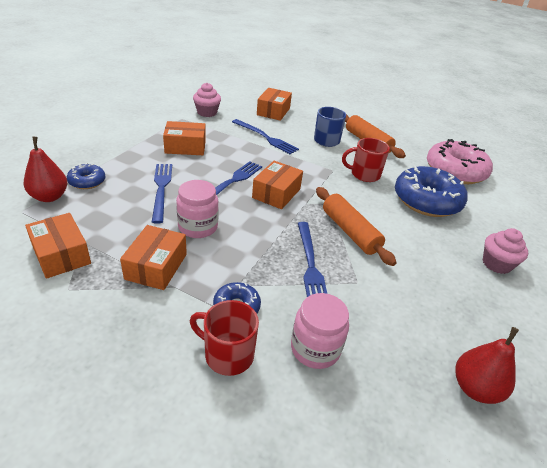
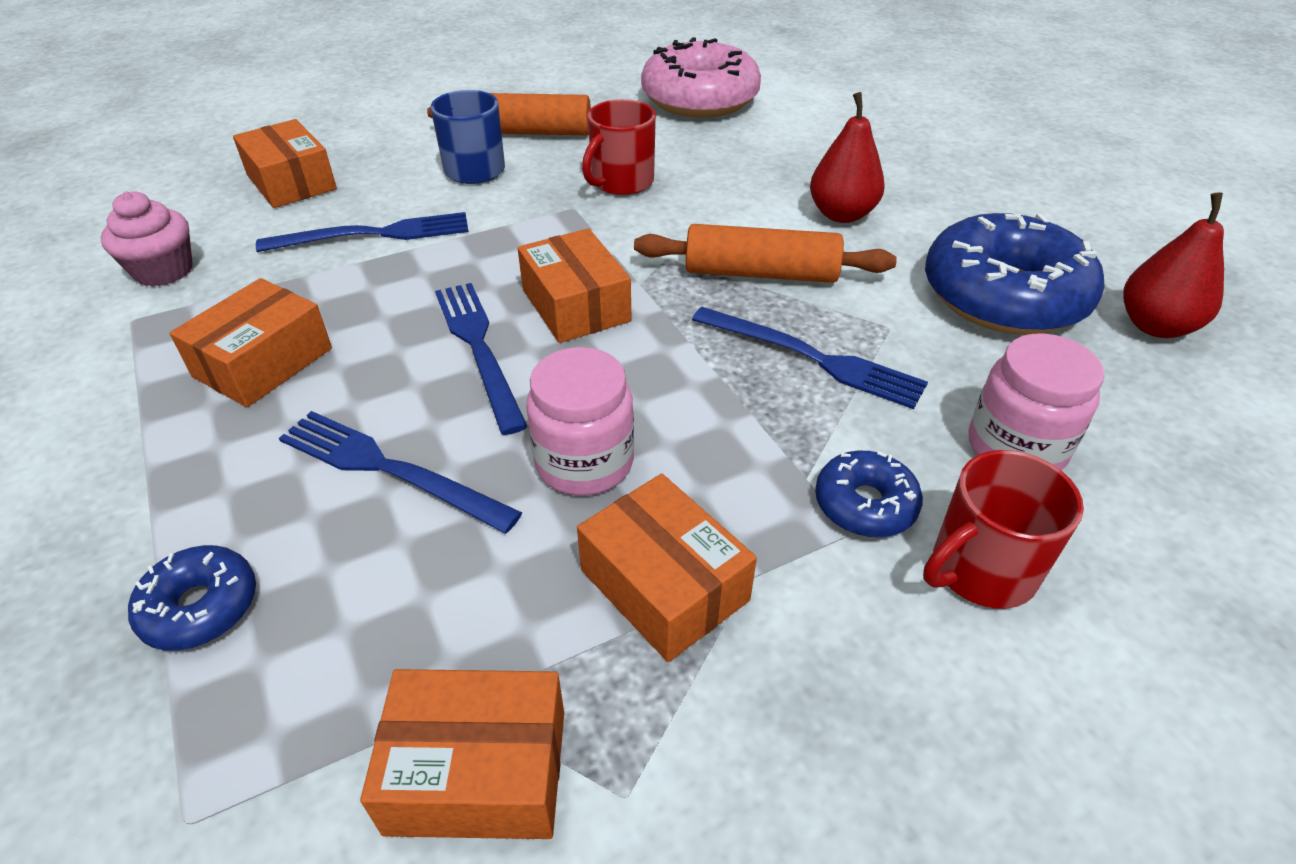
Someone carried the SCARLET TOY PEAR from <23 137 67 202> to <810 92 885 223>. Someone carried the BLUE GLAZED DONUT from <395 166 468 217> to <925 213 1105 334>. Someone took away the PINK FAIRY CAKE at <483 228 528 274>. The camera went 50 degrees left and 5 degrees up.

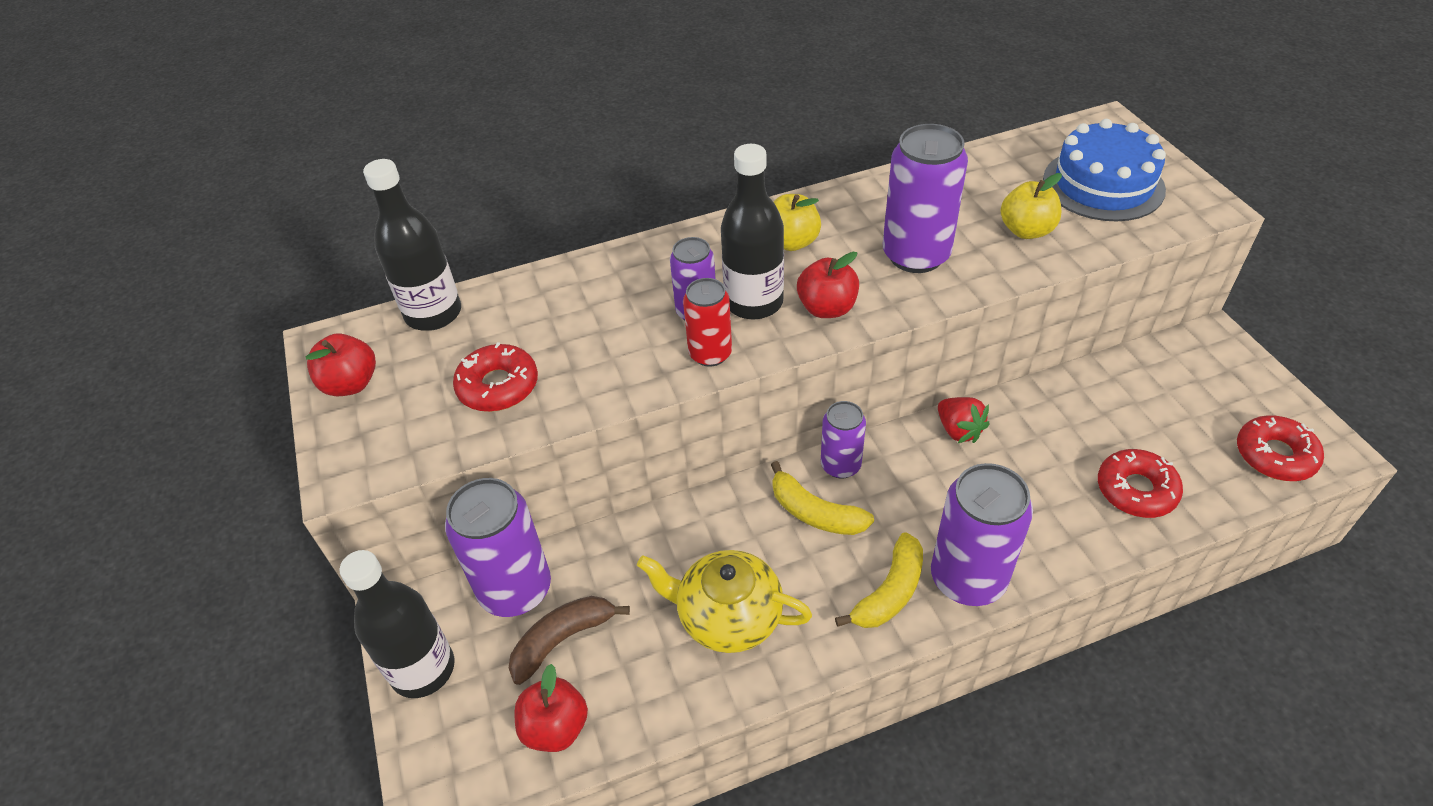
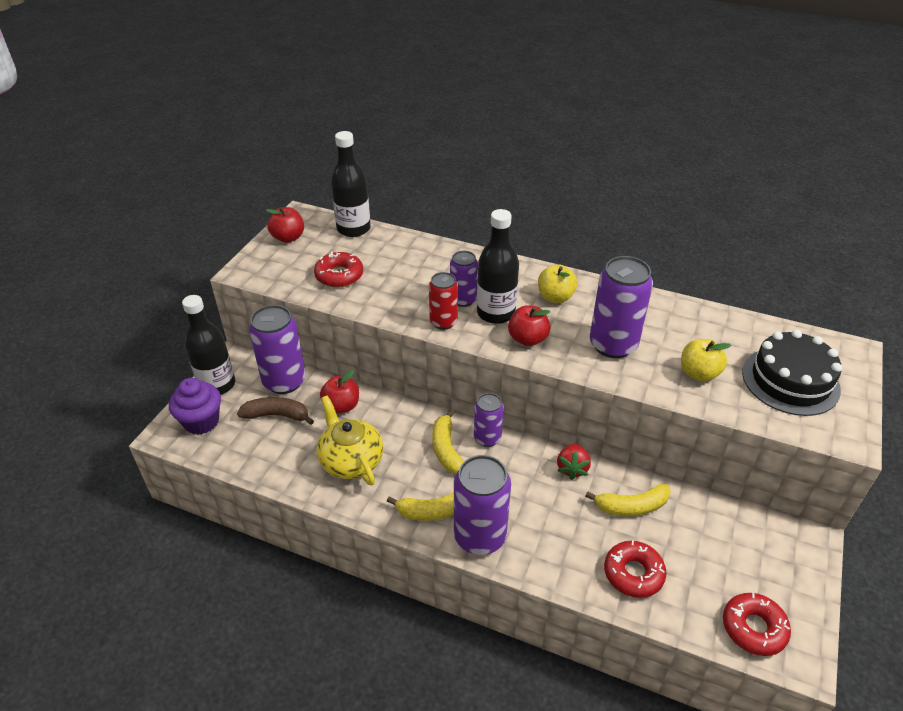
Someone put down the VIOLET FAIRY CAKE at <169 378 221 435>. Someone carried the SCARLET APPLE from <515 664 588 752> to <320 370 359 414>. Someone put down the YELLOW BANANA at <585 484 671 516>. Someone repainted the BLUE LAYER CAKE at <1043 119 1166 221>, which became the BLACK LAYER CAKE at <742 330 842 416>. The camera went 40 degrees right and 5 degrees down.

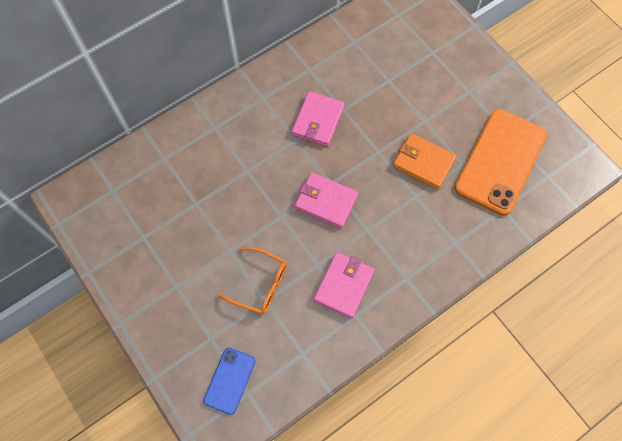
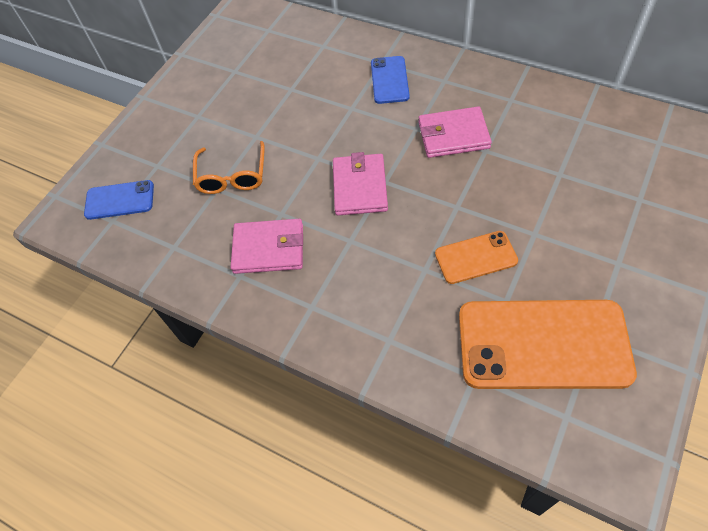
Someone put down the BLUE PHONE at <371 56 410 104>. Someone swapped the ORANGE BILLFOLD at <393 133 457 189> for the ORANGE PHONE at <435 231 518 284>. The camera went 70 degrees right and 10 degrees down.

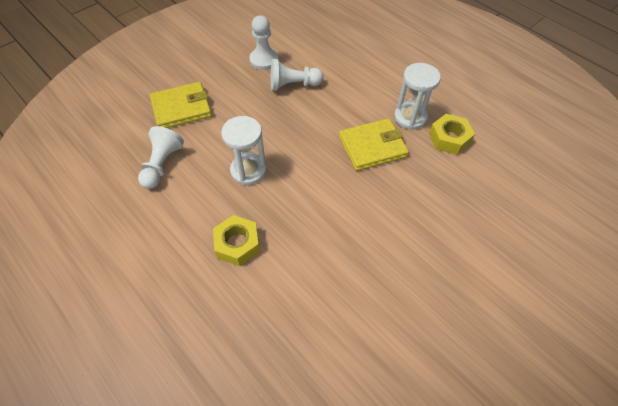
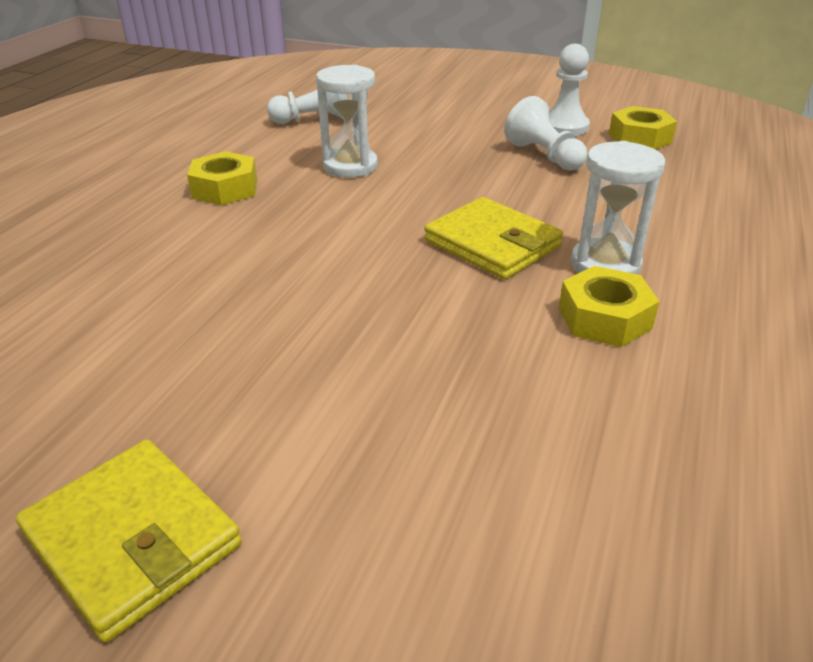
Someone carried the YELLOW BILLFOLD from <150 82 212 128> to <16 439 242 643>. Someone put down the YELLOW NUT at <609 106 677 150>. The camera went 65 degrees right and 20 degrees down.

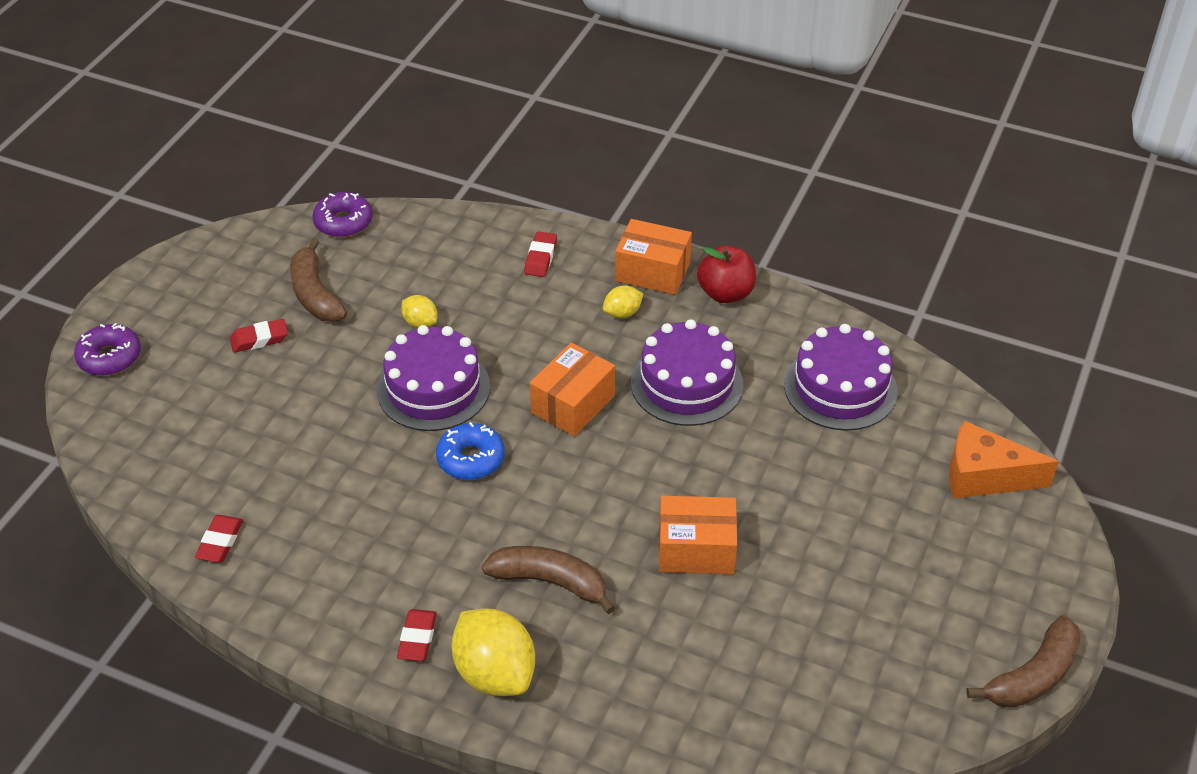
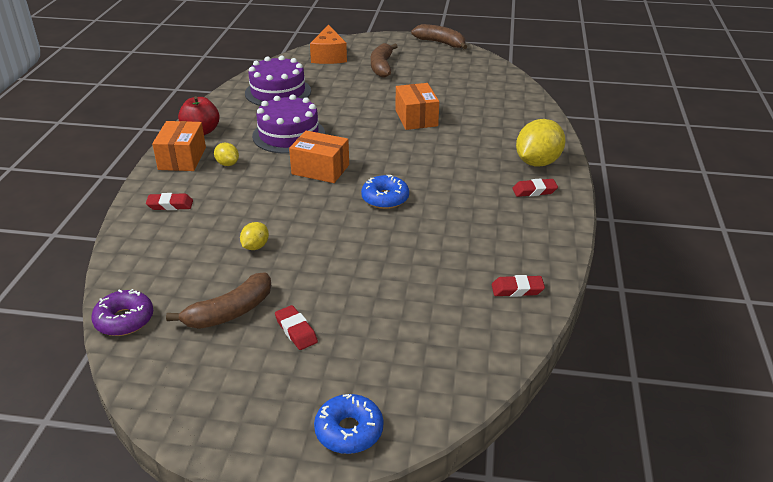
Someone repainted the VIOLET GLAZED DONUT at <74 323 141 376>, which became the BLUE GLAZED DONUT at <314 394 383 454>. Someone carried the RUSSET BANANA from <482 546 615 614> to <371 43 398 78>. Someone took away the VIOLET LAYER CAKE at <377 325 490 431>. The camera went 105 degrees left and 10 degrees down.

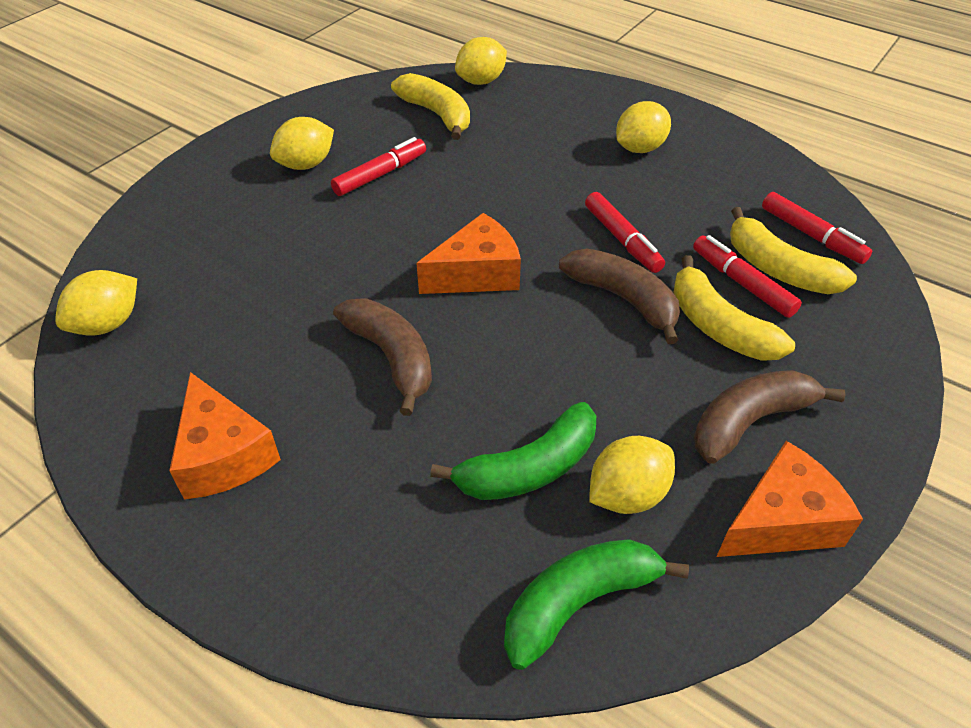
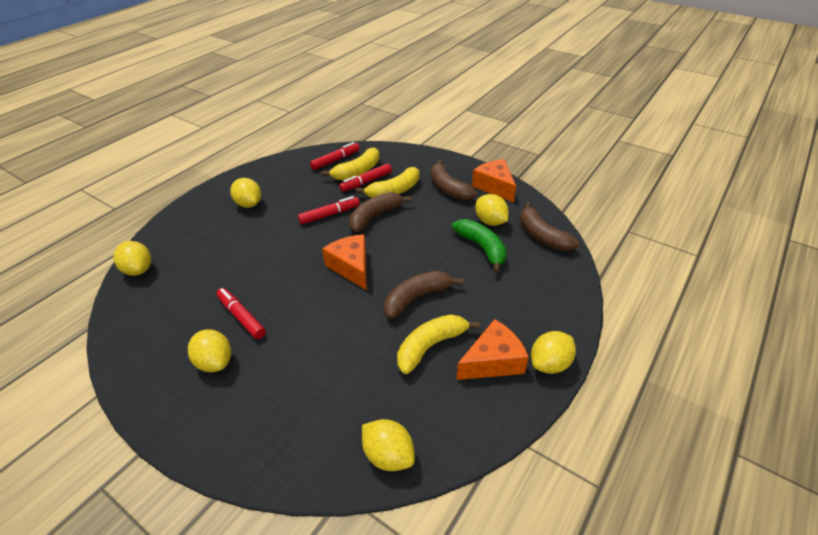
Someone carried the YELLOW BANANA from <391 73 470 140> to <397 314 480 374>. Someone repainted the EMERALD BANANA at <504 539 689 670>, which became the RUSSET BANANA at <520 202 579 251>. Someone put down the YELLOW CITRUS FRUIT at <531 331 576 374>. The camera went 90 degrees left and 5 degrees down.

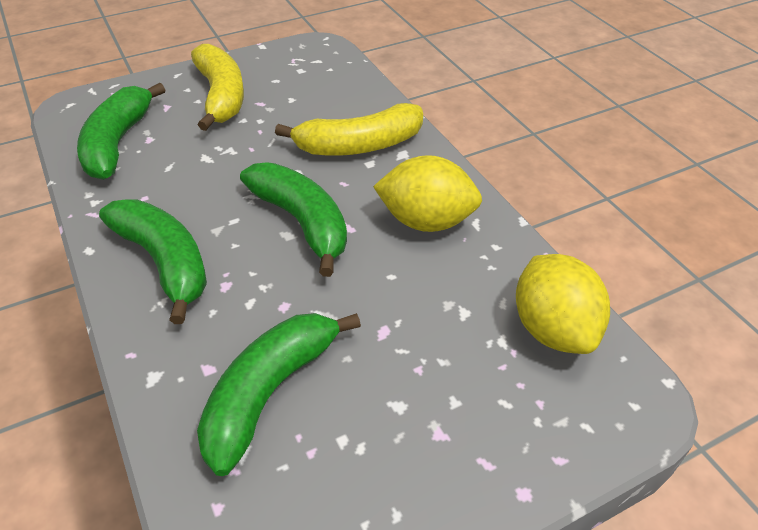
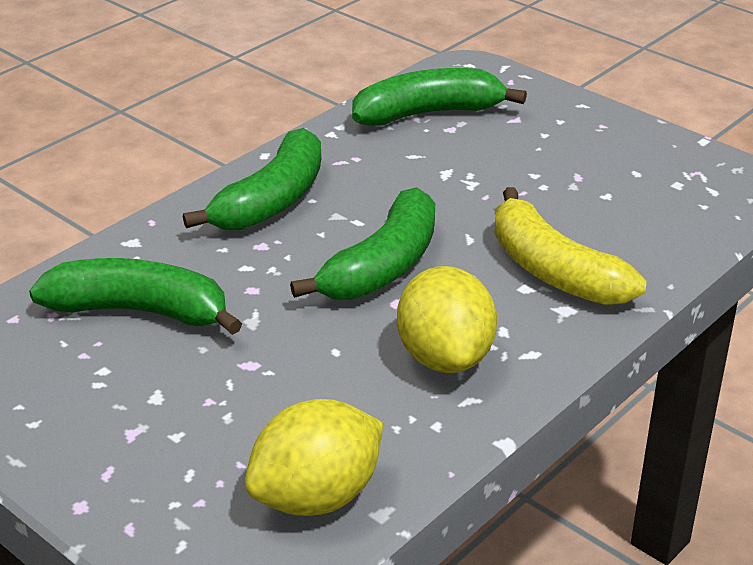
Someone took away the YELLOW BANANA at <191 44 244 131>. The camera went 70 degrees right and 10 degrees down.

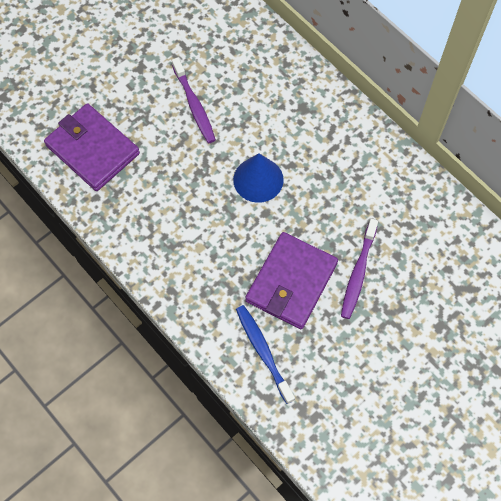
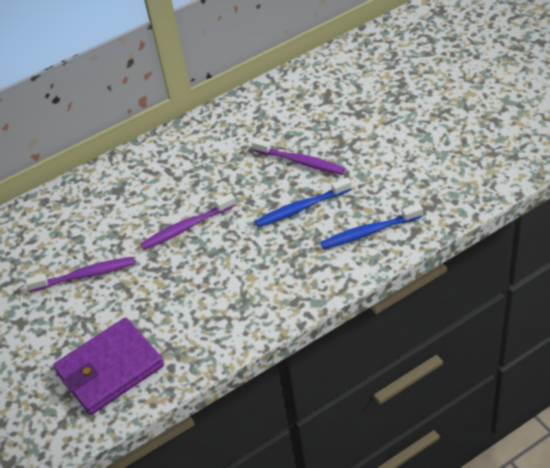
Someone swapped the BLUE SOLID CONE at <233 153 284 203> for the VIOLET TOOTH BRUSH at <141 193 236 250>. Someone swapped the VIOLET BILLFOLD at <245 232 338 329> for the BLUE TOOTH BRUSH at <255 177 352 228>. The camera went 75 degrees left and 20 degrees down.

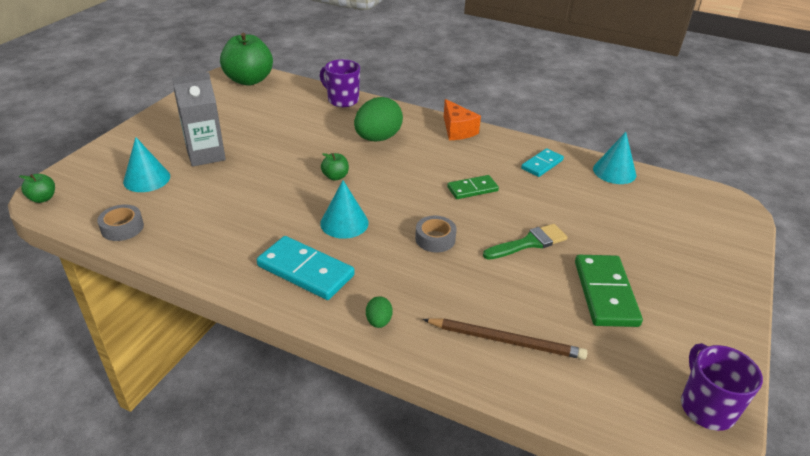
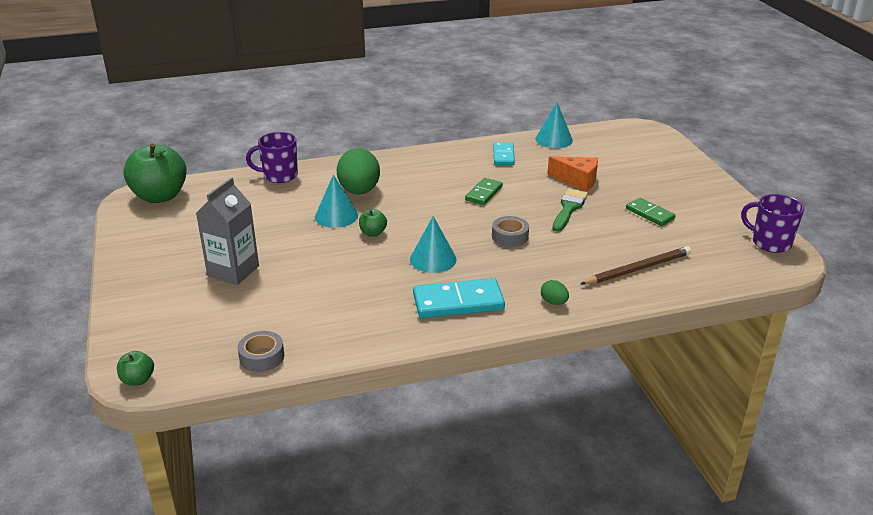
Someone carried the TURQUOISE SOLID CONE from <123 137 170 192> to <315 175 358 228>. Someone carried the ORANGE CHEESE from <444 99 481 140> to <547 156 598 192>. Someone scaled the EMERALD DOMINO TILE at <575 255 643 327> by 0.61. The camera went 40 degrees left and 5 degrees down.

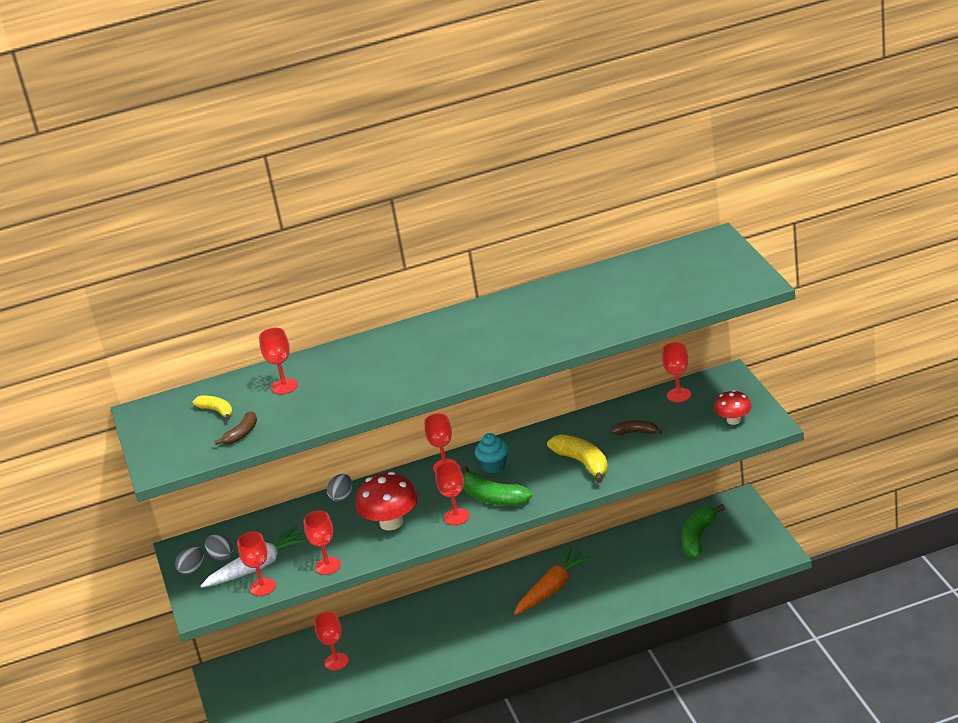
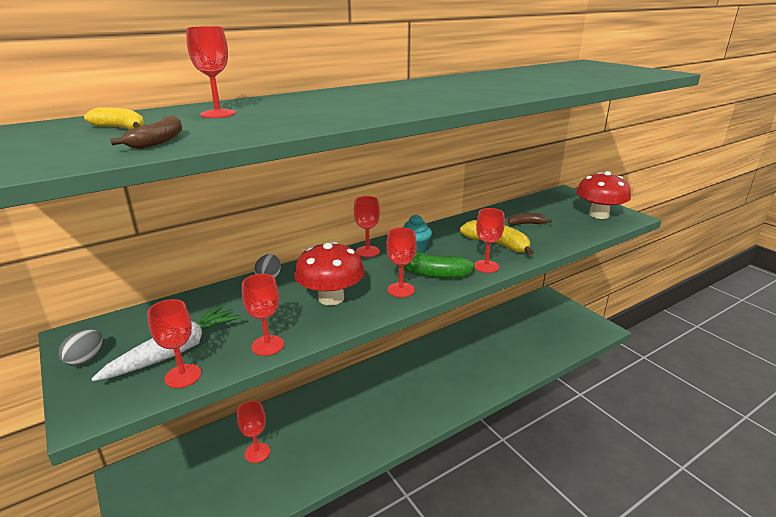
Someone carried the SCARLET GOBLET from <662 342 691 402> to <474 208 505 273>. Someone scaled the SCARLET TOADSTOOL at <714 390 752 425> by 1.64. Someone took away the ASH-GREY EGG SHAPE at <205 534 233 560>. Someone took away the ORANGE ROOT VEGETABLE at <514 548 591 615>. Someone took away the EMERALD BANANA at <681 504 725 559>. The camera went 20 degrees left and 5 degrees down.

